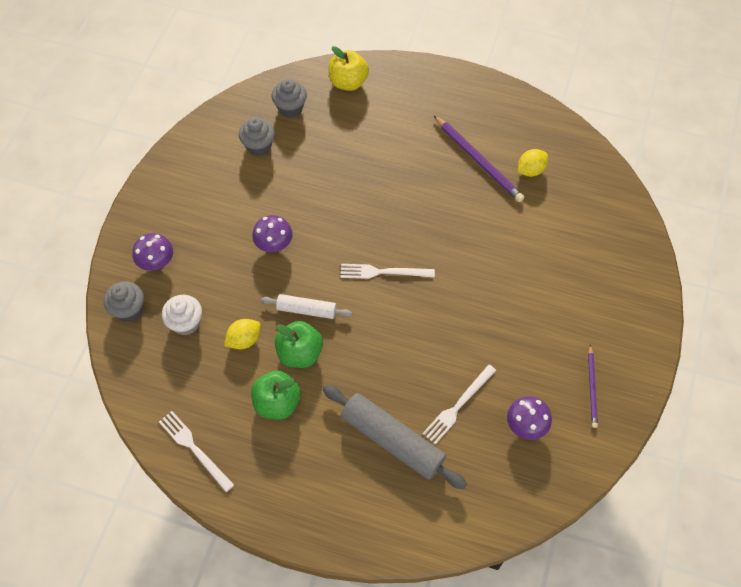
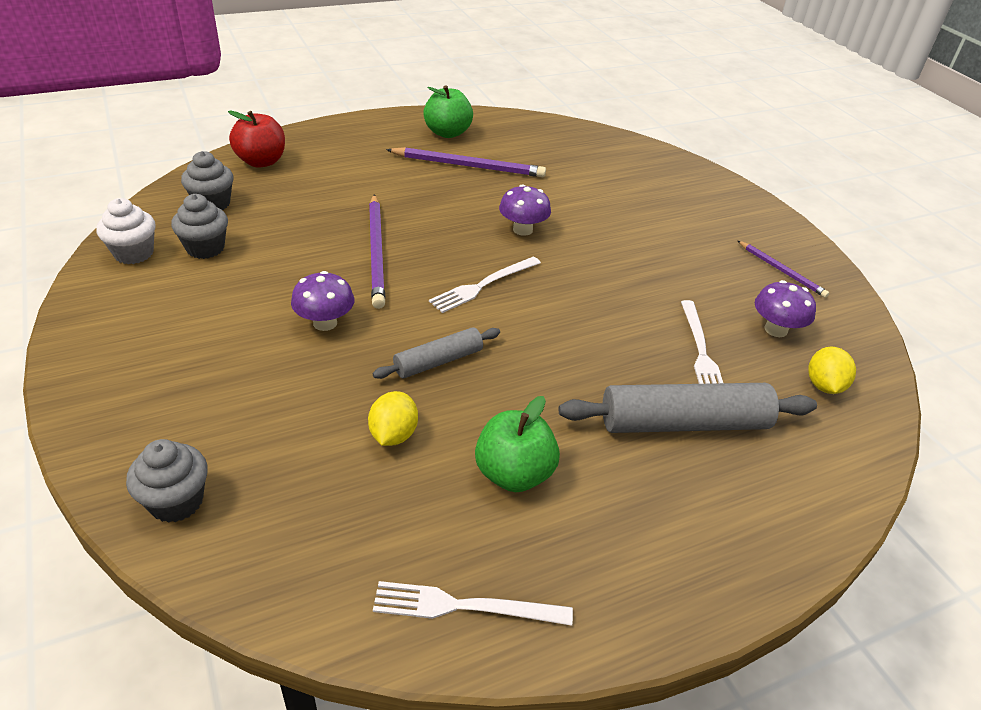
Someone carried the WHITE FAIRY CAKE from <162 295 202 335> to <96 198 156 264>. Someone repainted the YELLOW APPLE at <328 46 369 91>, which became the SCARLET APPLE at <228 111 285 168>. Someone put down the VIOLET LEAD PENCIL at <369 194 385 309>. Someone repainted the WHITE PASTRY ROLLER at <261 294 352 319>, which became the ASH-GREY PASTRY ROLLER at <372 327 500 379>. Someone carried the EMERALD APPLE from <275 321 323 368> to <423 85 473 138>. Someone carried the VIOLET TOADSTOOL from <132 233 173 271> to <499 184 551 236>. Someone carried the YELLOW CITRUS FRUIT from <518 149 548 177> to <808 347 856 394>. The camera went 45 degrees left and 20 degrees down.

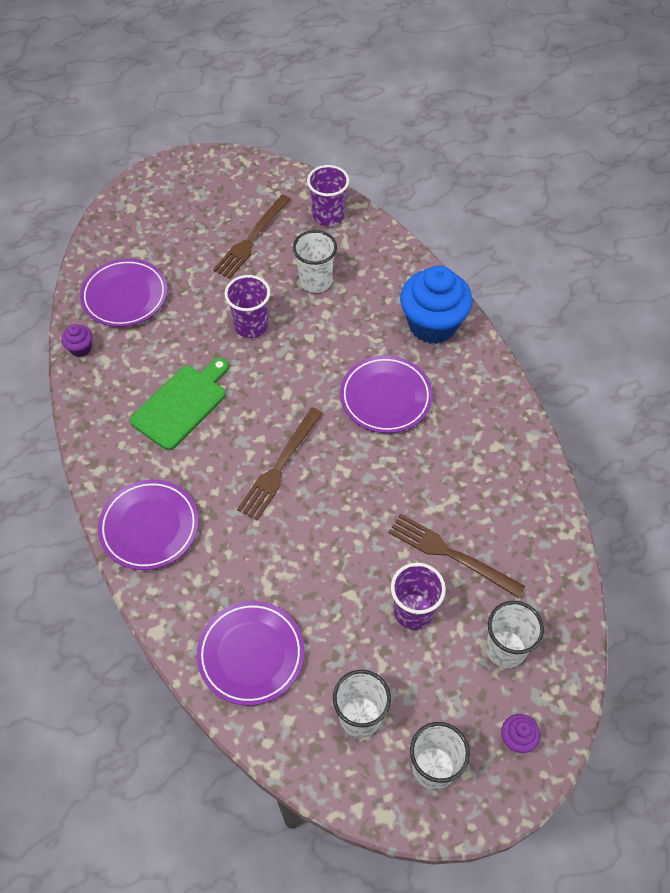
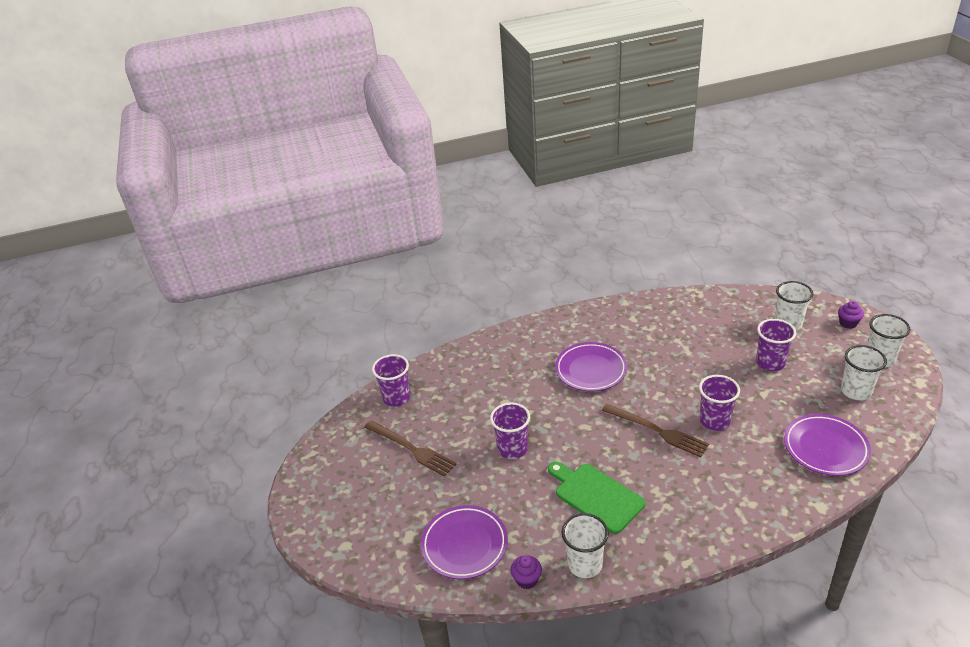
Someone carried the WHITE BEAKER from <293 230 337 293> to <561 513 609 578>. Someone put down the VIOLET BEAKER at <699 375 740 431>. Someone took away the VIOLET DINNER PLATE at <98 480 199 570>. Someone took away the RUSSET DINNER FORK at <388 514 526 598>. Someone took away the BLUE FAIRY CAKE at <400 266 473 344>. The camera went 80 degrees left and 20 degrees down.

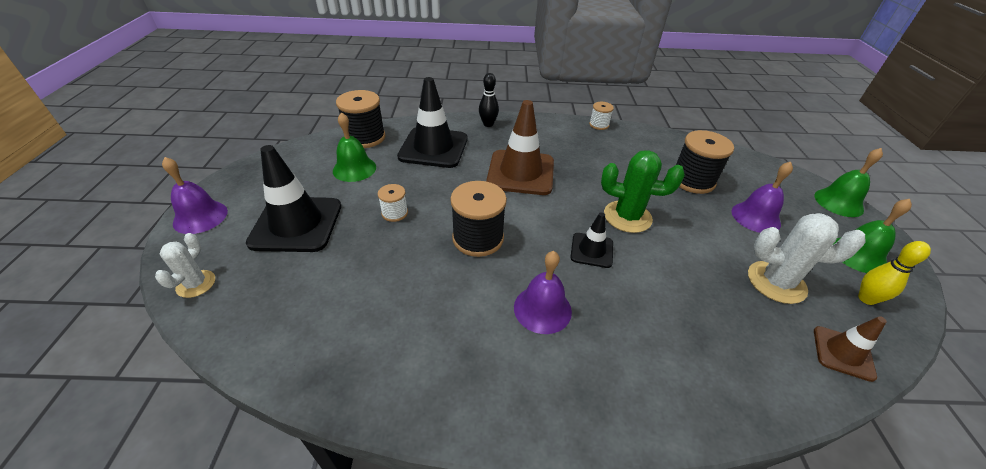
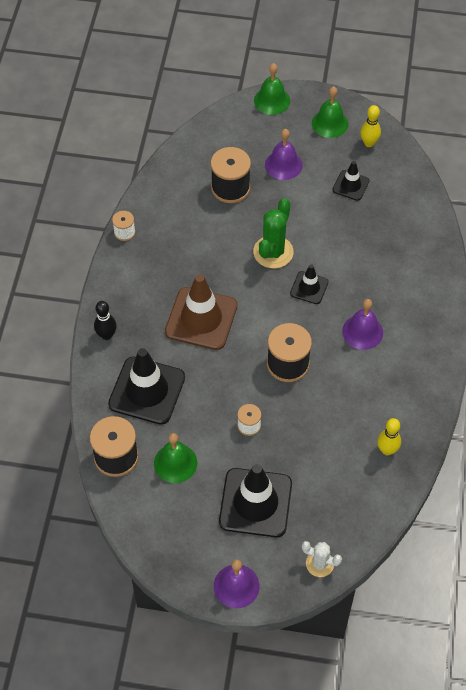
Someone swapped the WHITE SAGUARO CACTUS at <748 213 866 304> for the BLACK TRAFFIC CONE at <333 161 369 201>. Someone put down the YELLOW BOWLING PIN at <377 418 401 455>. Someone took away the RUSSET TRAFFIC CONE at <814 316 887 382>. The camera went 80 degrees left and 15 degrees up.

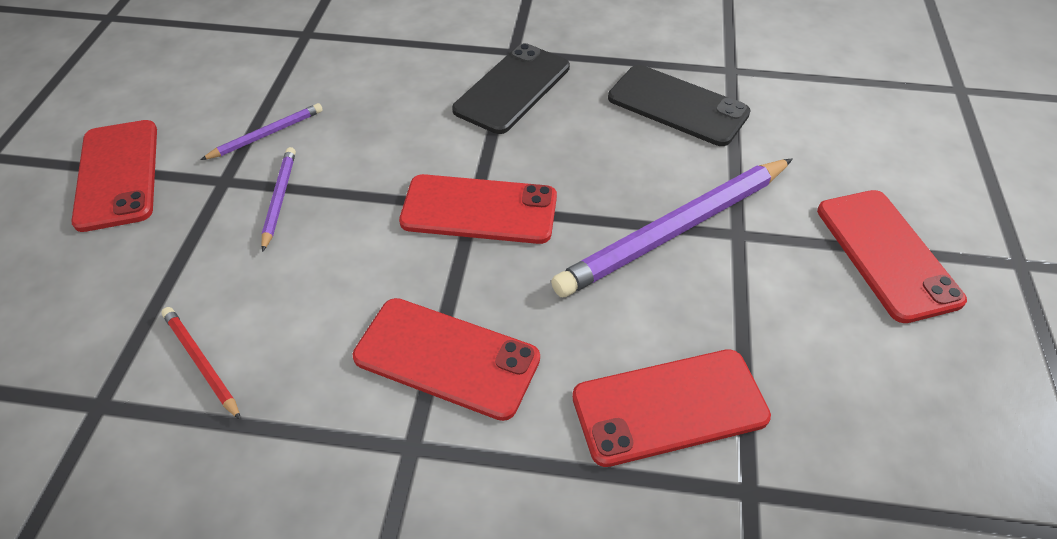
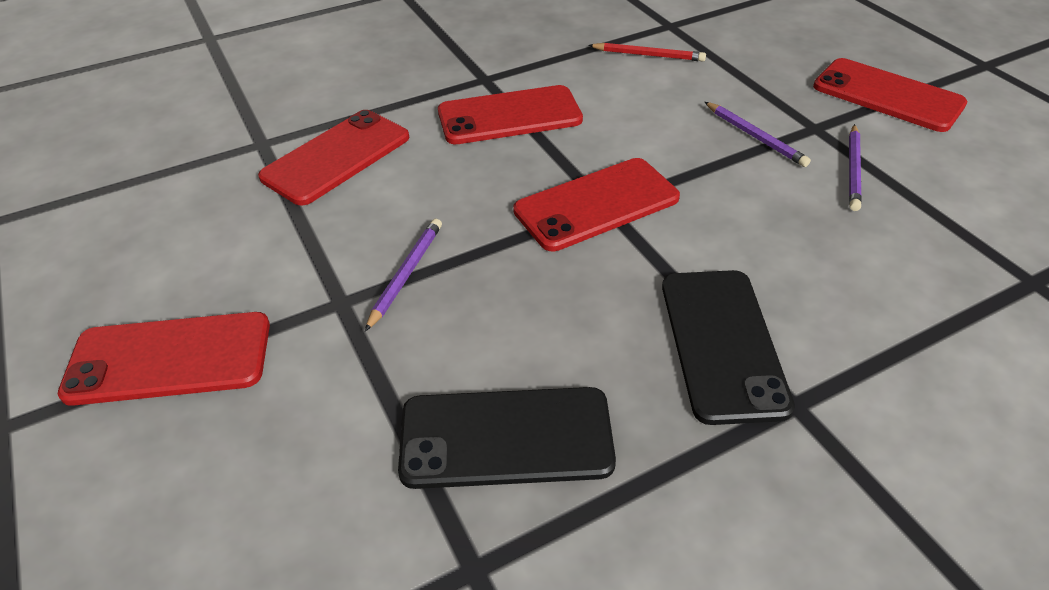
Someone rotated the SCARLET PHONE at <817 190 967 323> by 45 degrees counterclockwise. Someone scaled the VIOLET LEAD PENCIL at <551 159 793 297> by 0.47. The camera went 145 degrees right and 5 degrees down.

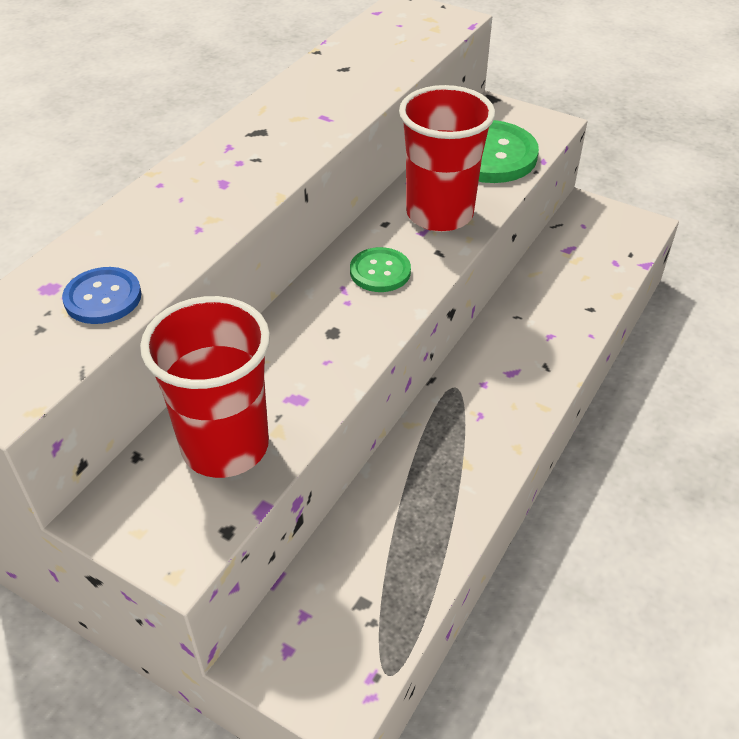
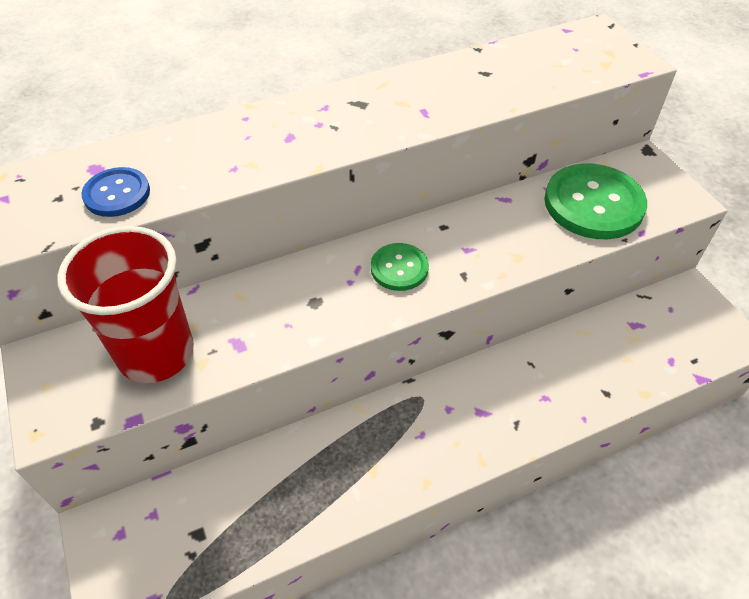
Someone took away the SCARLET BEAKER at <399 85 495 232>. The camera went 35 degrees right and 5 degrees up.

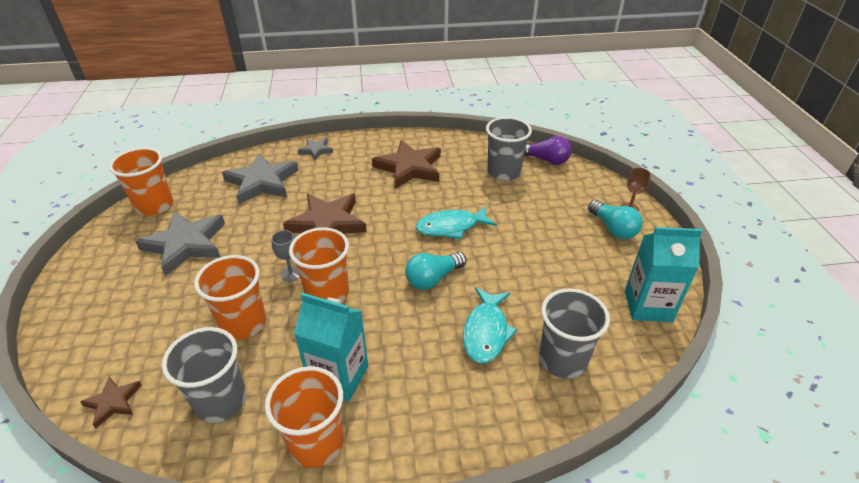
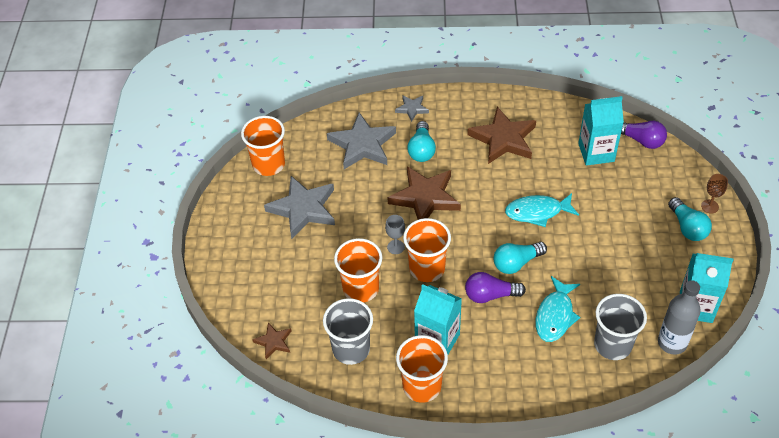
Someone put down the TURQUOISE LIGHTBULB at <407 121 436 162>. Someone put down the VIOLET LIGHTBULB at <465 272 526 303>. Someone swapped the ASH-GREY BEAKER at <486 117 532 181> for the TURQUOISE MILK CARTON at <578 96 624 166>. Someone put down the ASH-GREY DRINK BOTTLE at <658 280 701 355>. The camera went 10 degrees right and 10 degrees up.

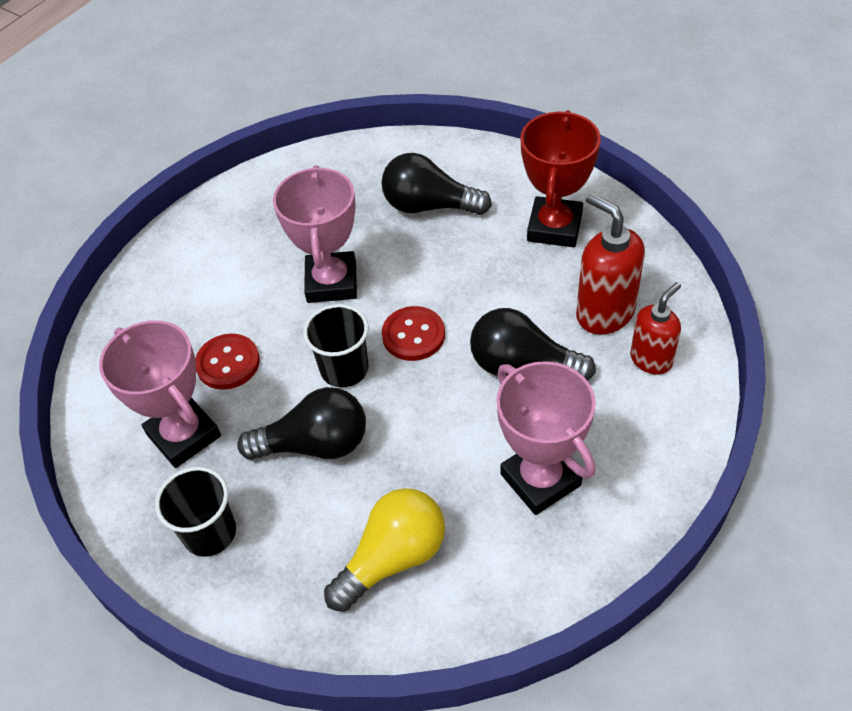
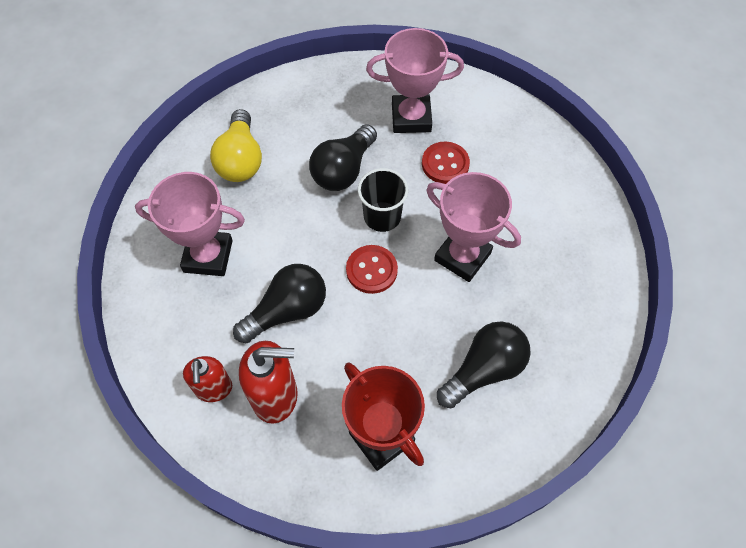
Someone took away the BLACK BEAKER at <155 467 236 557>. The camera went 125 degrees right and 10 degrees up.

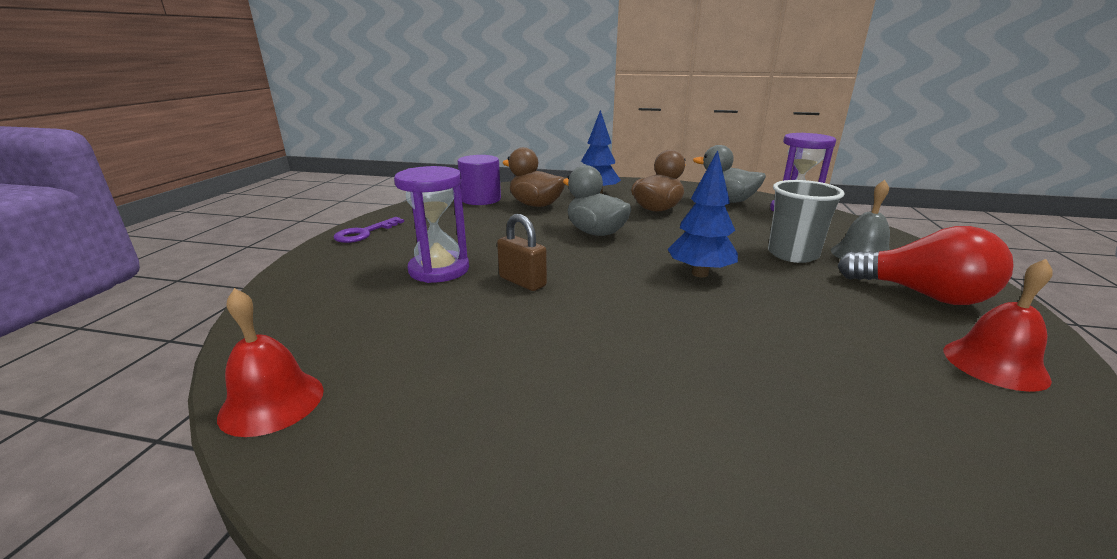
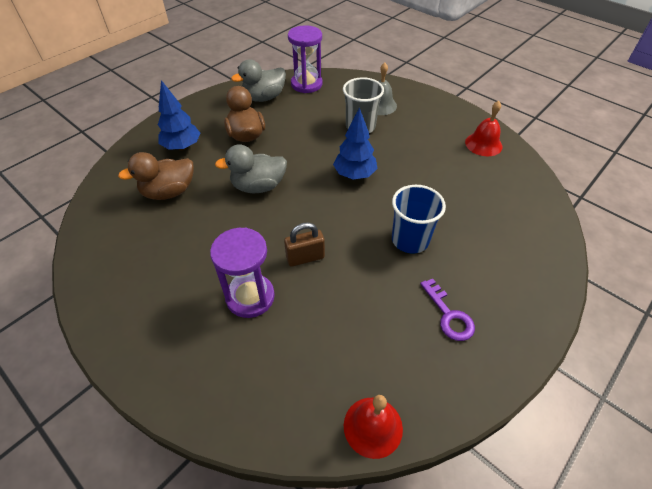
Someone put down the BLUE BEAKER at <392 185 446 254>. Someone carried the VIOLET LATCHKEY from <334 217 404 243> to <420 278 475 341>. Someone took away the VIOLET SOLID CYLINDER at <458 155 501 205>. Someone took away the SCARLET LIGHTBULB at <838 226 1014 305>. The camera went 60 degrees left and 25 degrees up.

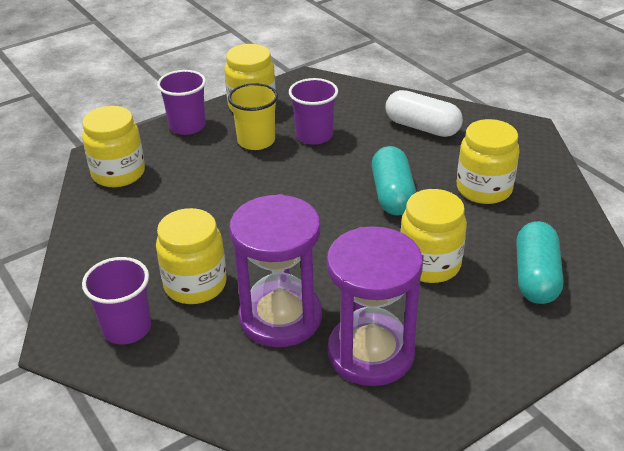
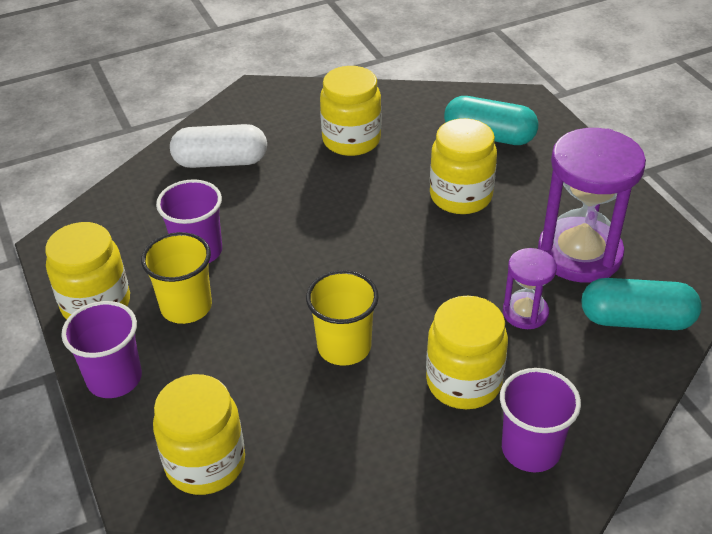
Someone rotated the WHITE PILL at <386 90 463 137> by 45 degrees clockwise. Someone put down the YELLOW BEAKER at <306 270 379 366>. Someone scaled the VIOLET SAND TIMER at <229 194 322 347> by 0.51. Someone carried the TURQUOISE PILL from <372 146 416 215> to <582 278 702 330>. The camera went 80 degrees left and 5 degrees up.

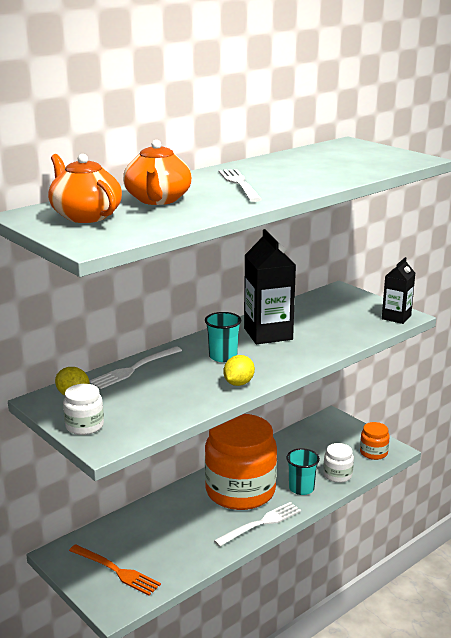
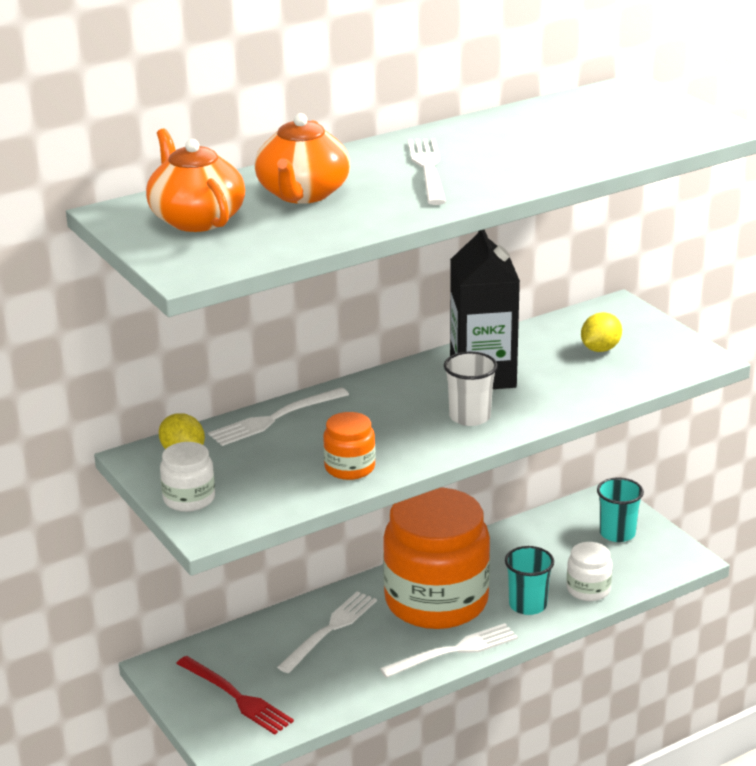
Someone repainted the ORANGE DINNER FORK at <69 544 161 596>, which became the SCARLET DINNER FORK at <176 656 294 735>. Someone put down the WHITE DINNER FORK at <277 591 377 673>. Someone carried the ORANGE PRESERVE JAR from <360 422 390 460> to <323 412 376 480>. Someone put down the WHITE BEAKER at <444 352 498 426>. Someone carried the YELLOW CITRUS FRUIT from <223 355 255 386> to <581 312 622 352>. Someone carried the TURQUOISE BEAKER from <205 312 241 362> to <597 477 644 542>. Someone took away the BLACK MILK CARTON at <382 257 415 324>. The camera went 10 degrees right and 5 degrees up.

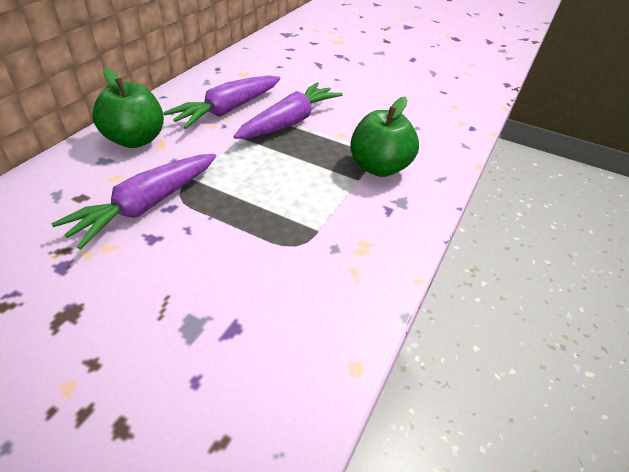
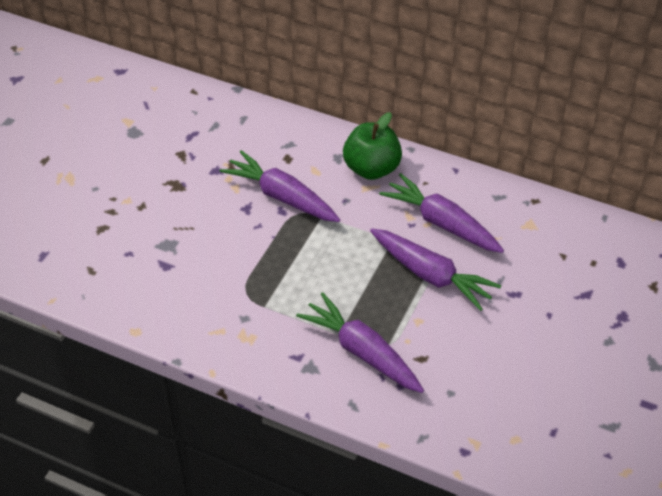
Someone swapped the EMERALD APPLE at <350 96 419 177> for the VIOLET ROOT VEGETABLE at <296 292 424 393>. The camera went 90 degrees right and 5 degrees up.

